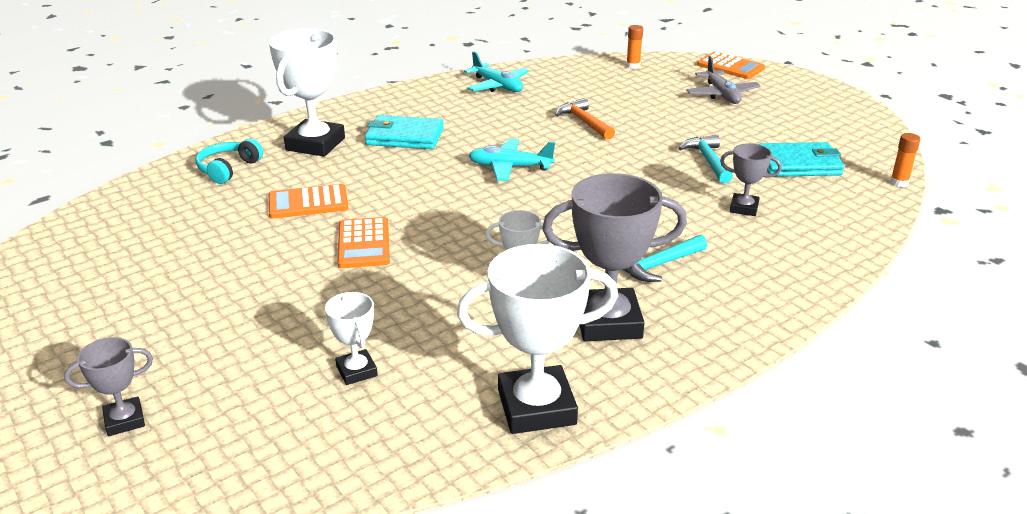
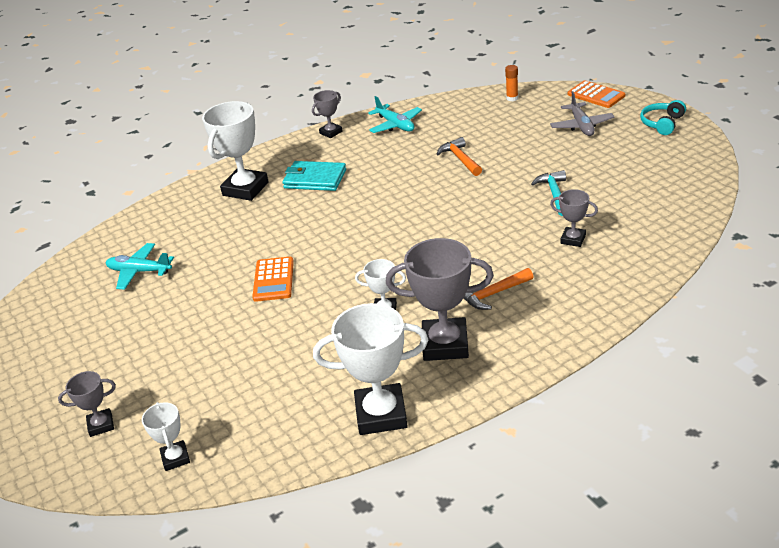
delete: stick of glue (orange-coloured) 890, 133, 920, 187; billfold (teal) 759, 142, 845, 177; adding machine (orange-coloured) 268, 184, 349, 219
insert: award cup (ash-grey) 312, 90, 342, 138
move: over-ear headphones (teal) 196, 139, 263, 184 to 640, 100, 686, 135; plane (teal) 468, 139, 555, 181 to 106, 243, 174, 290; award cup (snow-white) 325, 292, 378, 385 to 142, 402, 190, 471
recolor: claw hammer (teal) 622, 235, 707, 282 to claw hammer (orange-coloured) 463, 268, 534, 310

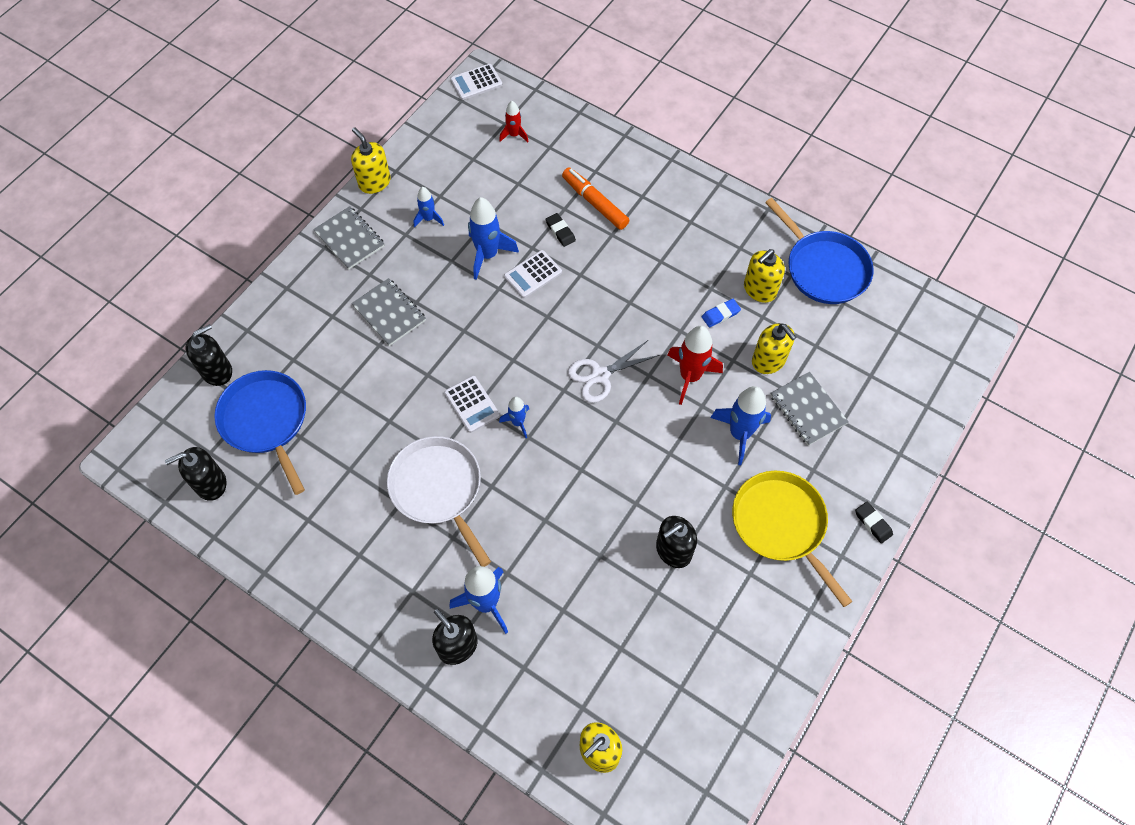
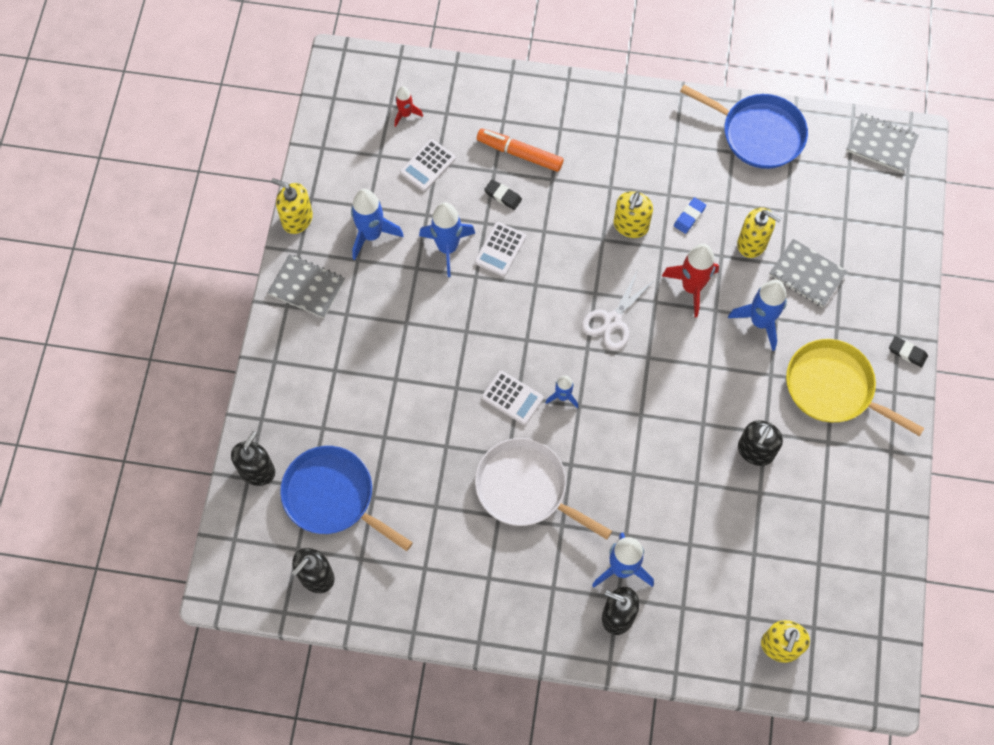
move: adding machine (snow-white) 450, 64, 502, 100 to 400, 139, 456, 191; pump bottle (bright yellow) 744, 249, 785, 303 to 614, 191, 653, 238; notepad (ash-grey) 351, 278, 426, 346 to 846, 113, 919, 173
resize: toy rocket (royal blue) 414, 187, 444, 227 = 351, 189, 404, 260 x1.78

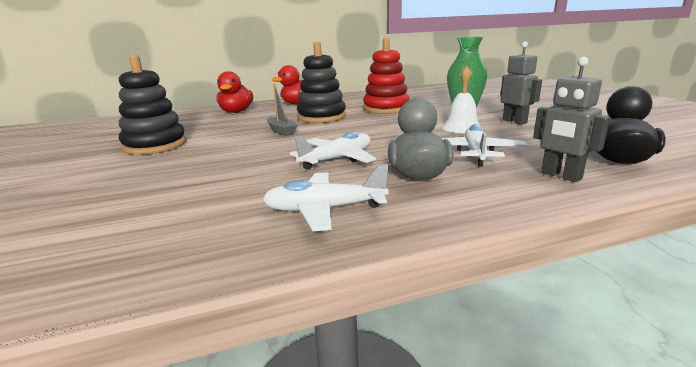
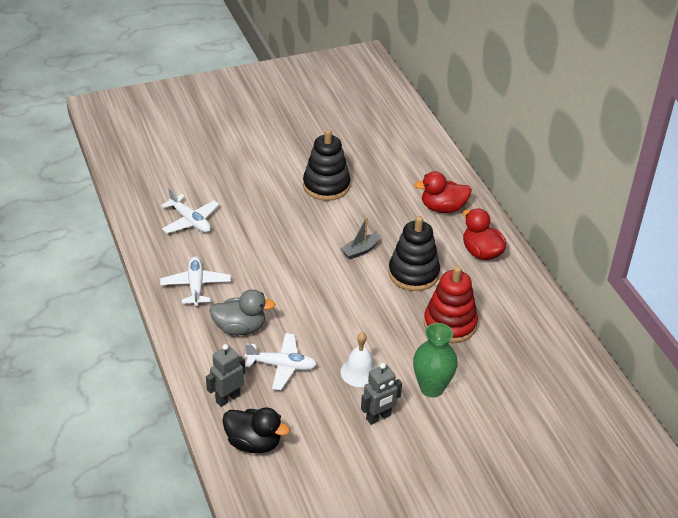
move: plane (snow-white) 290, 132, 376, 170 to 161, 187, 219, 233

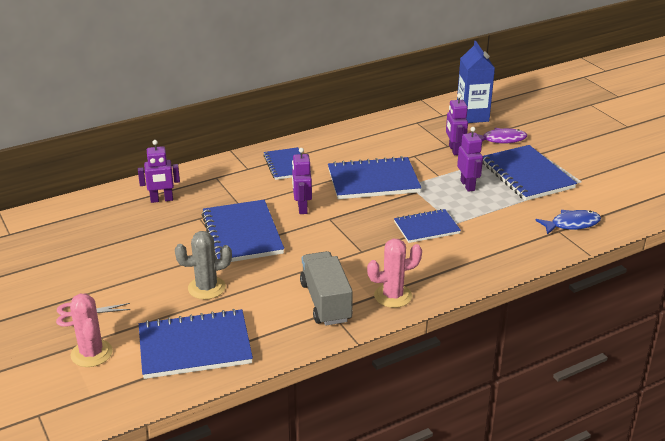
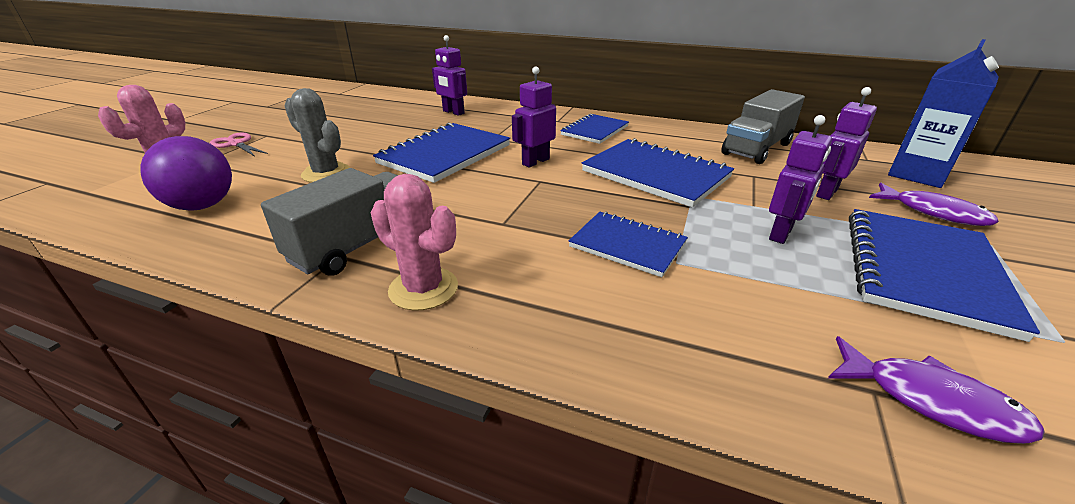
insert: truck (ash-grey) 721, 89, 805, 164
replace: notepad (royal blue) 139, 309, 253, 379 to sphere (purple) 140, 136, 232, 211
recolor: fish figure (royal blue) 535, 210, 601, 235 to fish figure (purple) 828, 336, 1045, 444

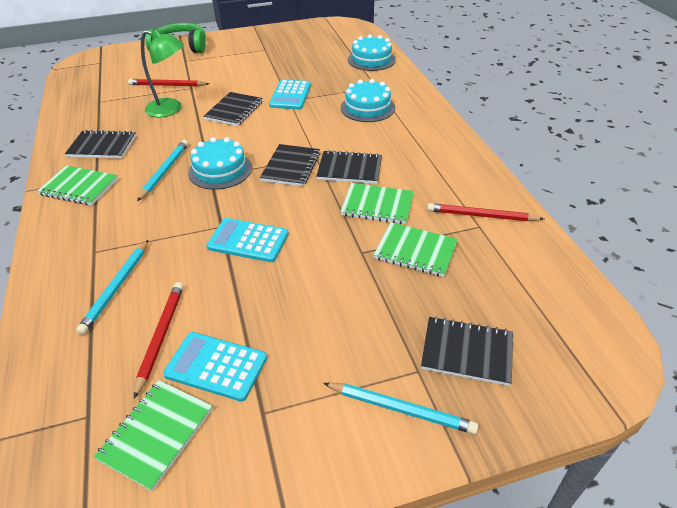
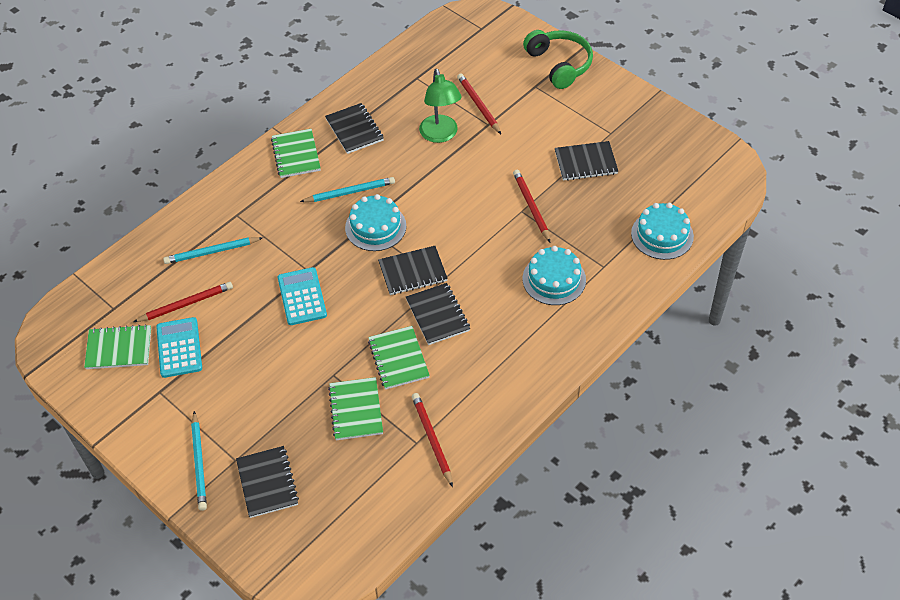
move: notepad (ebony) 203, 92, 263, 126 to 555, 141, 618, 181
replace: adding machine (teal) 269, 80, 311, 109 to pencil (crimson) 513, 170, 550, 242

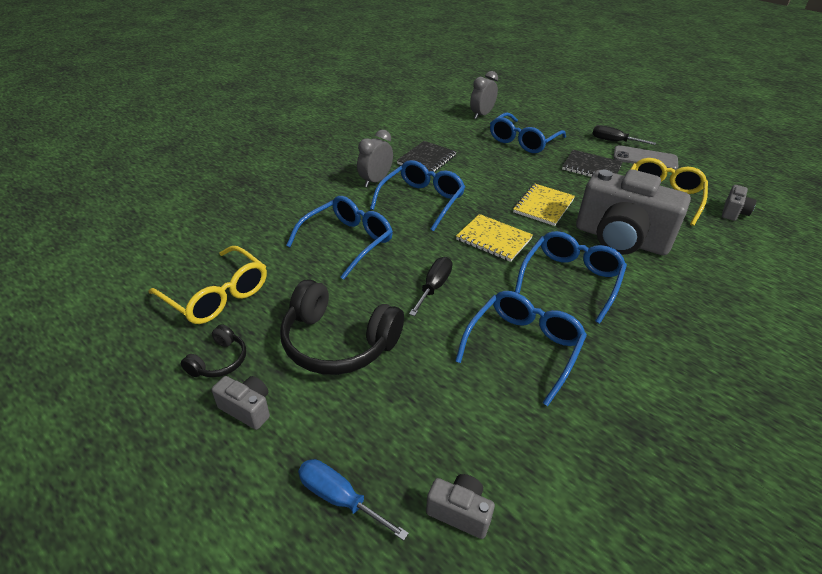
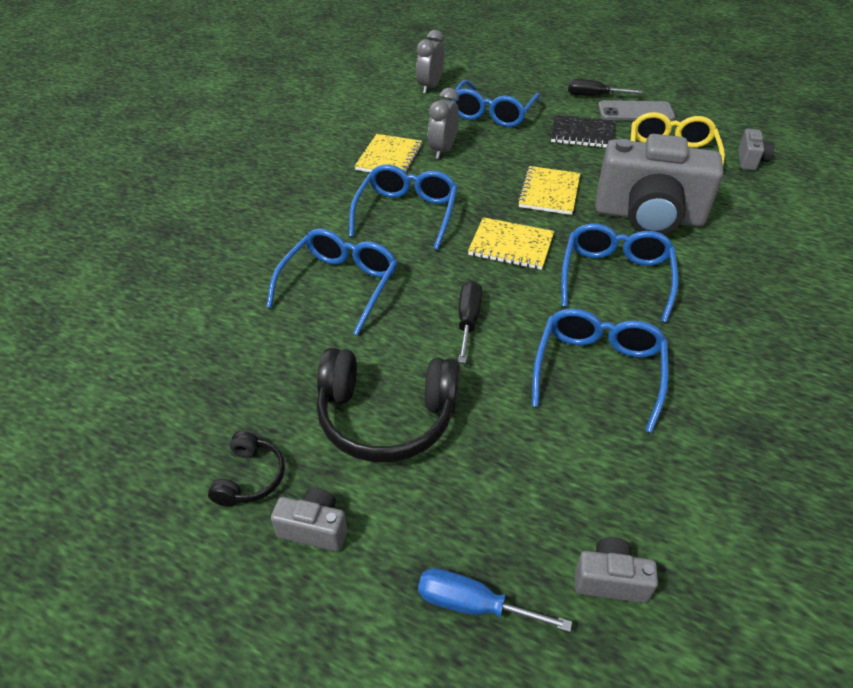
delete: glasses (bright yellow) 149, 246, 267, 324
move: bedside clock (ash-grey) 357, 130, 393, 187 to 428, 88, 459, 159
recolor: notepad (ebony) 397, 141, 457, 172 to notepad (bright yellow) 355, 134, 422, 173

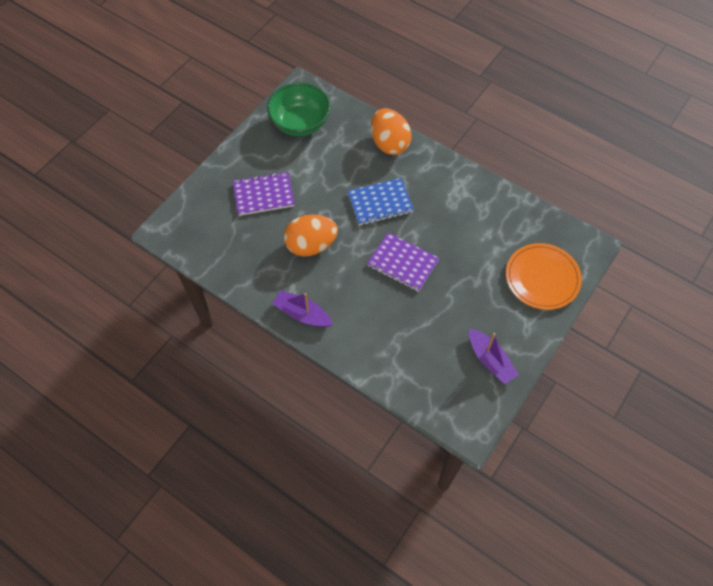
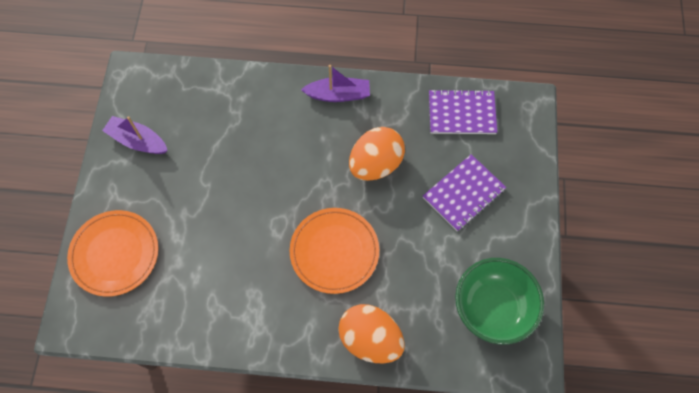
move: notepad (purple) 367, 233, 439, 292 to 429, 89, 497, 134
replace: notepad (royal blue) 348, 178, 414, 225 to flat dish (orange-coloured) 289, 208, 379, 294

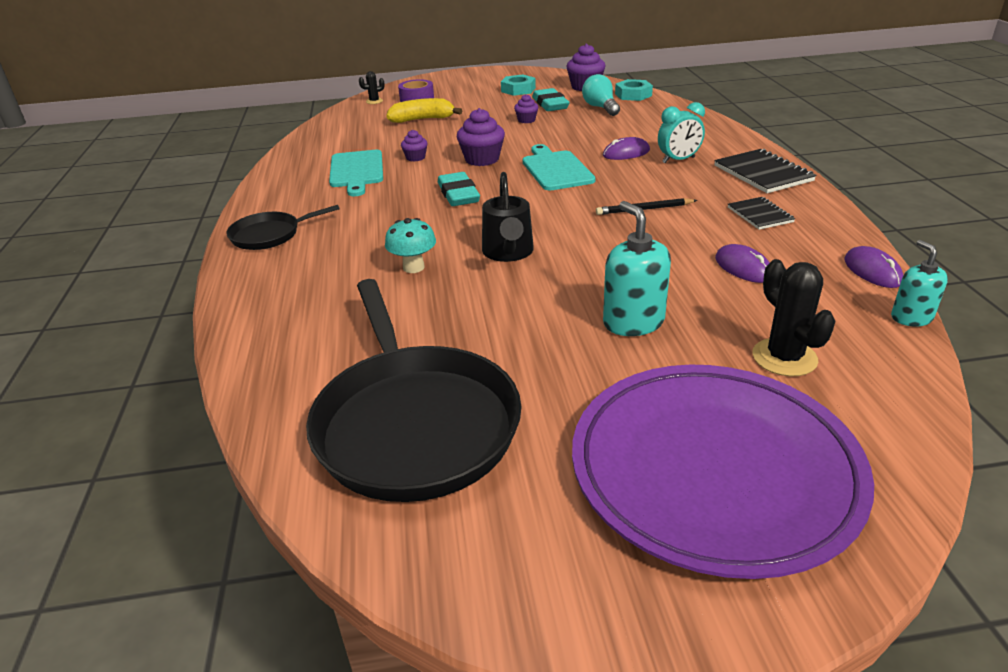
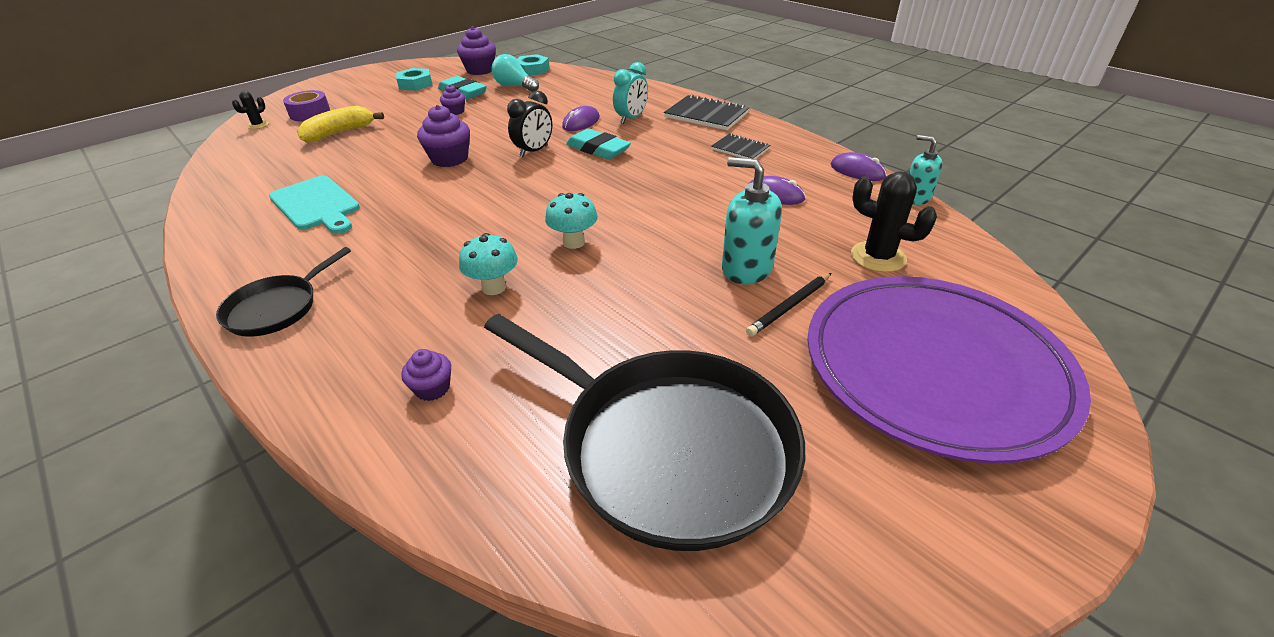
move: muffin (purple) 401, 130, 428, 162 to 401, 349, 451, 401; pencil eraser (teal) 438, 172, 480, 206 to 566, 128, 631, 160; pencil (ebony) 596, 198, 697, 215 to 746, 273, 831, 336
replace: cutting board (teal) 523, 144, 596, 190 to bedside clock (ebony) 507, 91, 552, 157; watering pot (ebony) 482, 172, 534, 262 to mushroom (teal) 545, 193, 598, 249

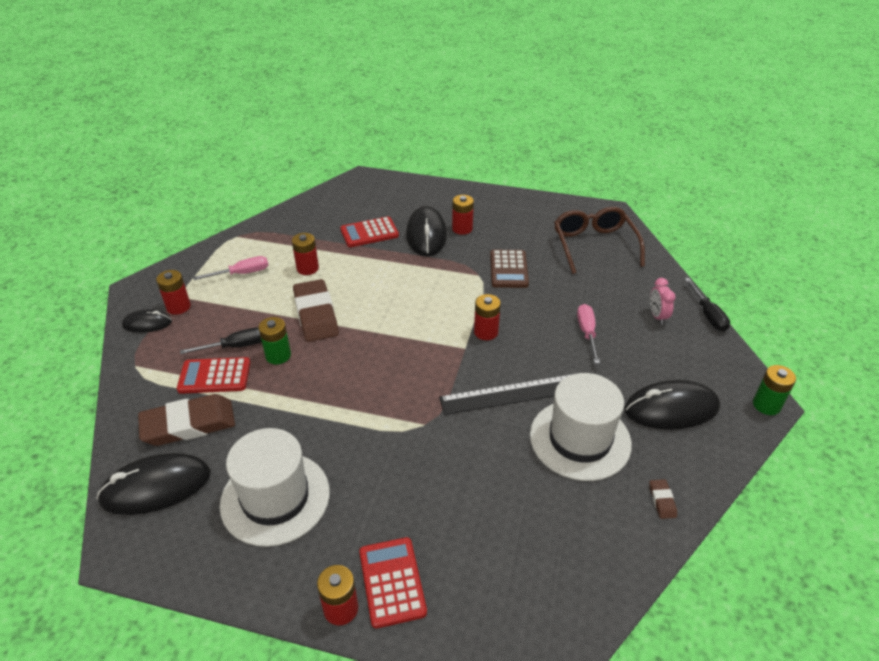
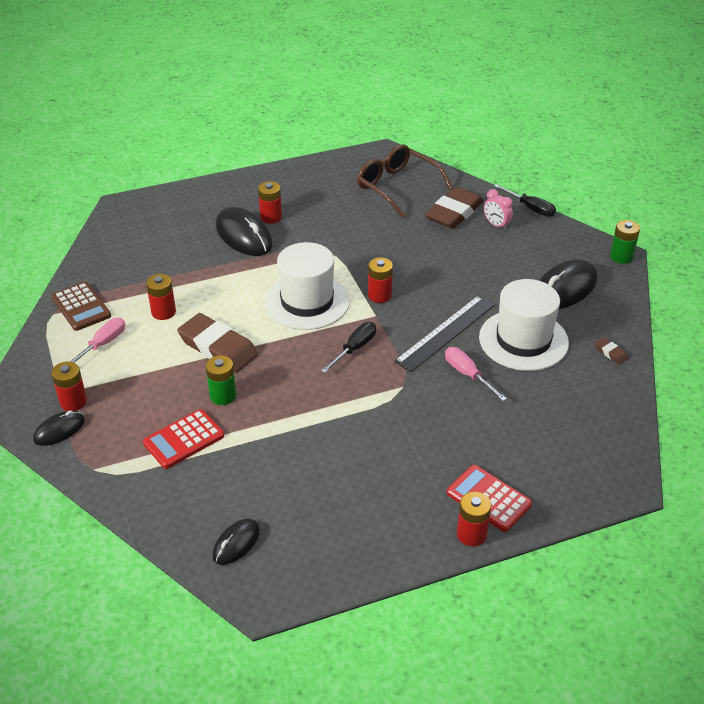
delete: adding machine (crimson) 340, 217, 399, 247
move: adding machine (dark brown) 490, 250, 529, 288 to 52, 282, 111, 331; hand screwdriver (pink) 577, 304, 600, 364 to 445, 347, 507, 401; hand screwdriver (ebony) 180, 327, 262, 354 to 321, 322, 376, 373; pencil eraser (dark brown) 138, 394, 235, 446 to 425, 187, 484, 229; top hat (snow-white) 220, 428, 330, 547 to 264, 242, 350, 330
resize: computer mouse (ebony) 97, 453, 211, 515 = 213, 519, 260, 565 x0.56

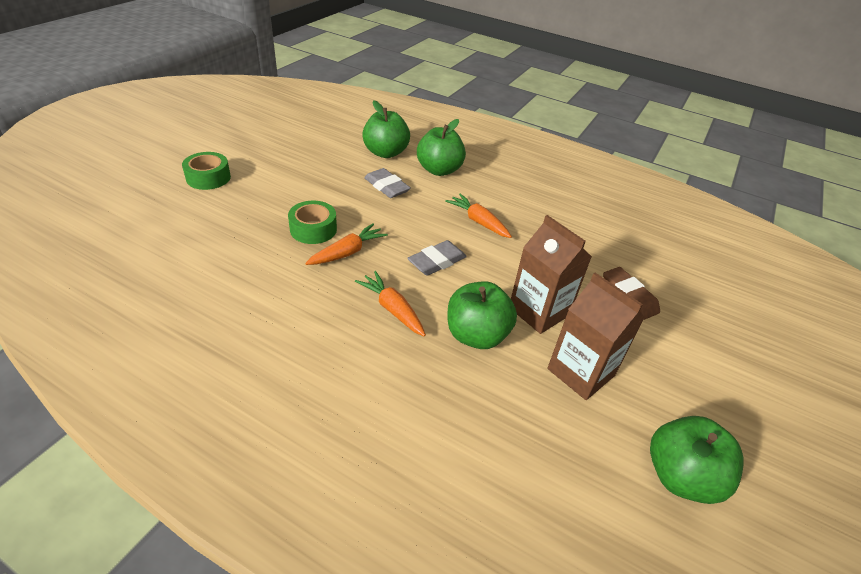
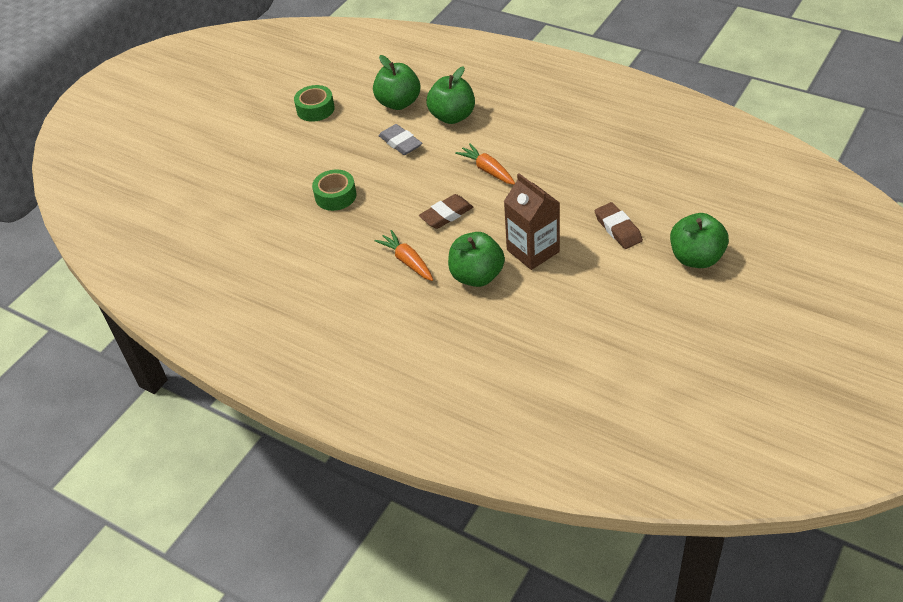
delete: root vegetable (orange-coloured) 305, 223, 388, 265; milk carton (dark brown) 547, 273, 645, 400
move: roll of tape (leaf-green) 182, 152, 231, 190 to 294, 85, 335, 122; apple (leaf-green) 650, 416, 744, 504 to 670, 213, 729, 268
recolor: pencil eraser (ash-grey) 407, 240, 467, 276 to pencil eraser (dark brown) 419, 194, 473, 229

